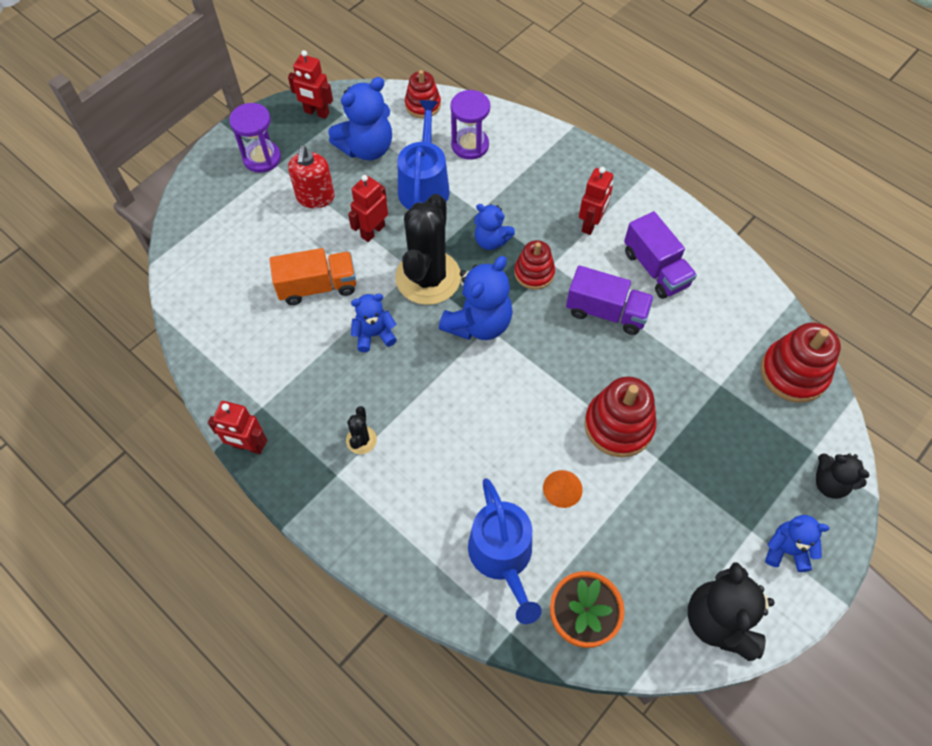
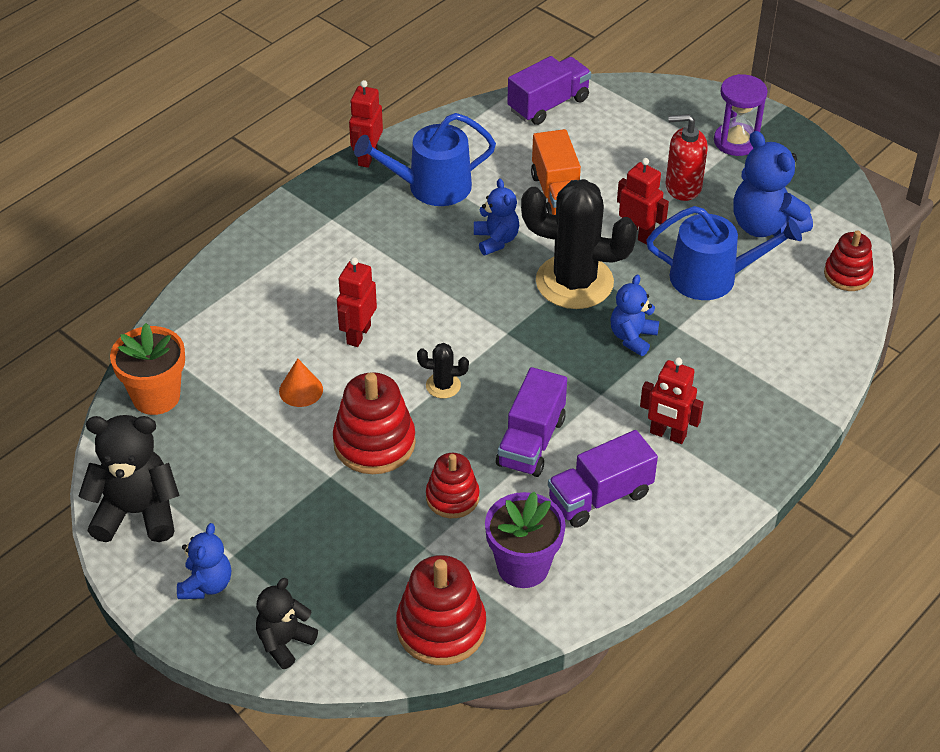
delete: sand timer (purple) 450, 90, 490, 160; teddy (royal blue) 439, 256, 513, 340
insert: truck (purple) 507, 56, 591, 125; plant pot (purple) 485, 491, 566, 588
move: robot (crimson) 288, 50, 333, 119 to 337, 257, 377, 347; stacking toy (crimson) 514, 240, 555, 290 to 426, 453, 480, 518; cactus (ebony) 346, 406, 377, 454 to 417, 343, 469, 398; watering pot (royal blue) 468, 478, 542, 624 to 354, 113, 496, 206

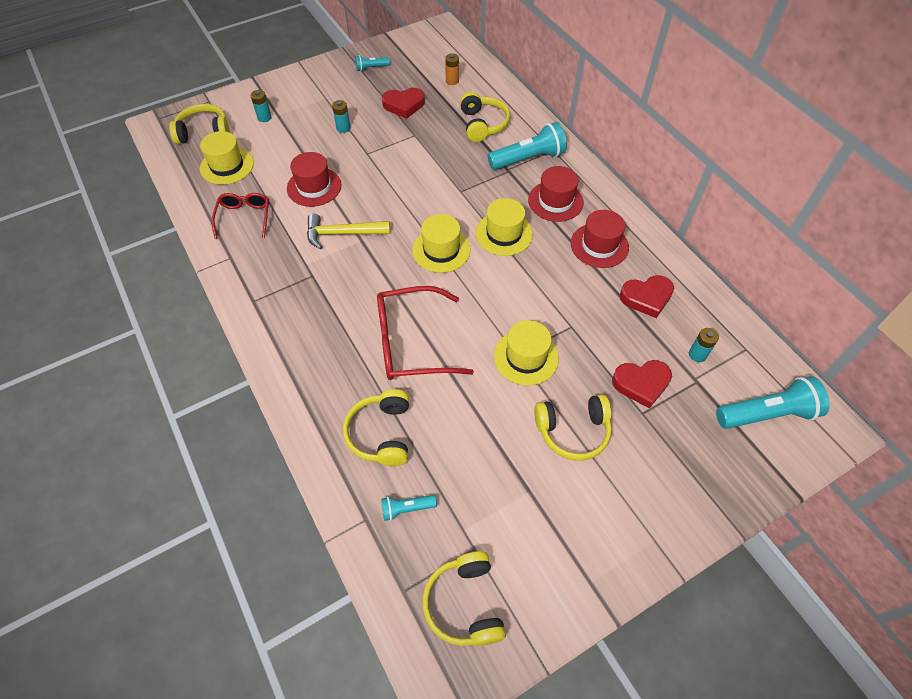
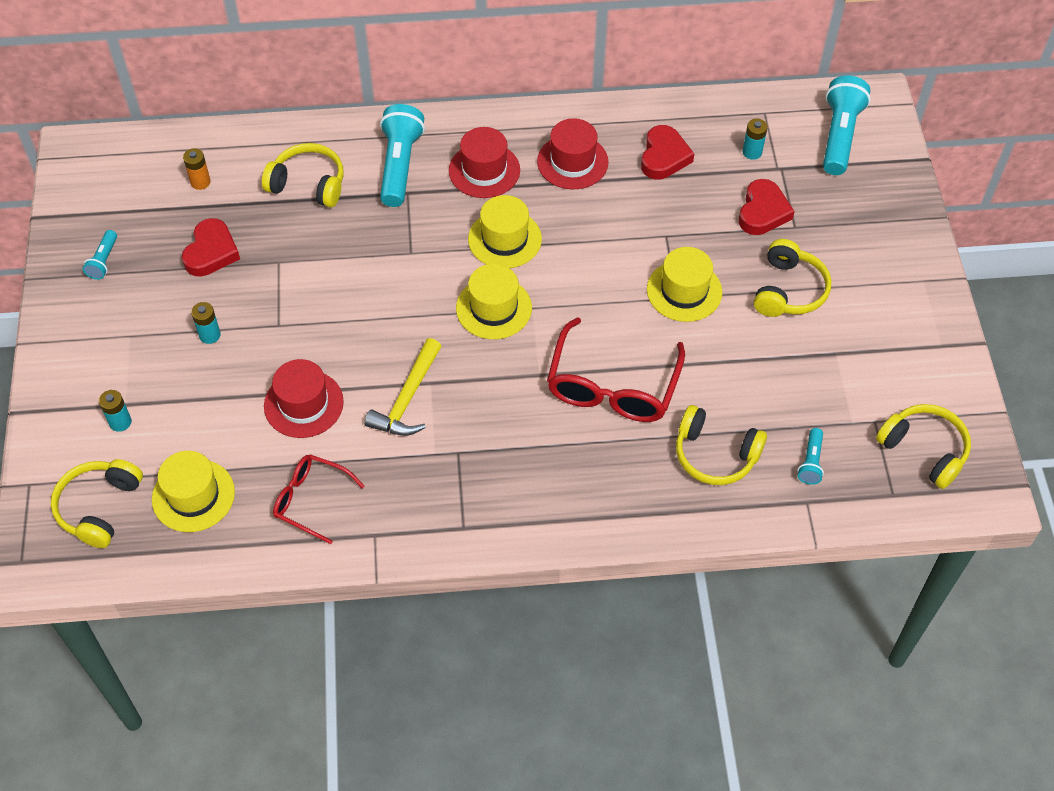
rotate: over-ear headphones (bright yellow) 422, 551, 506, 646 = 876, 404, 971, 489 150 degrees counterclockwise

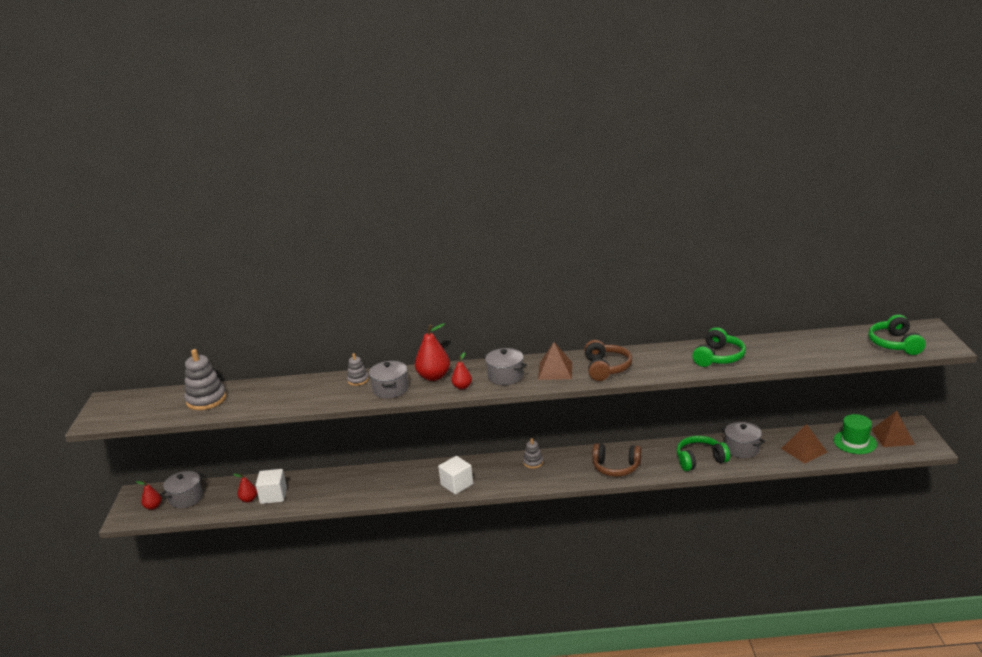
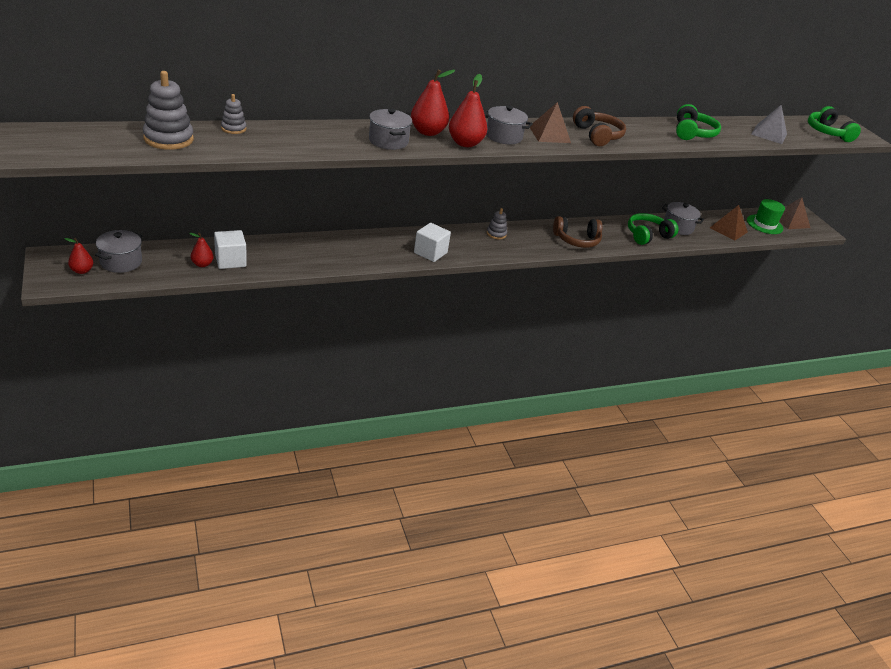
insert: solid pyramid (ash-grey) 751, 105, 787, 144
move: stacking toy (ash-grey) 347, 353, 369, 386 to 221, 94, 246, 134
resize: pear fruit (crimson) 451, 352, 472, 389 = 449, 74, 487, 147 x1.75

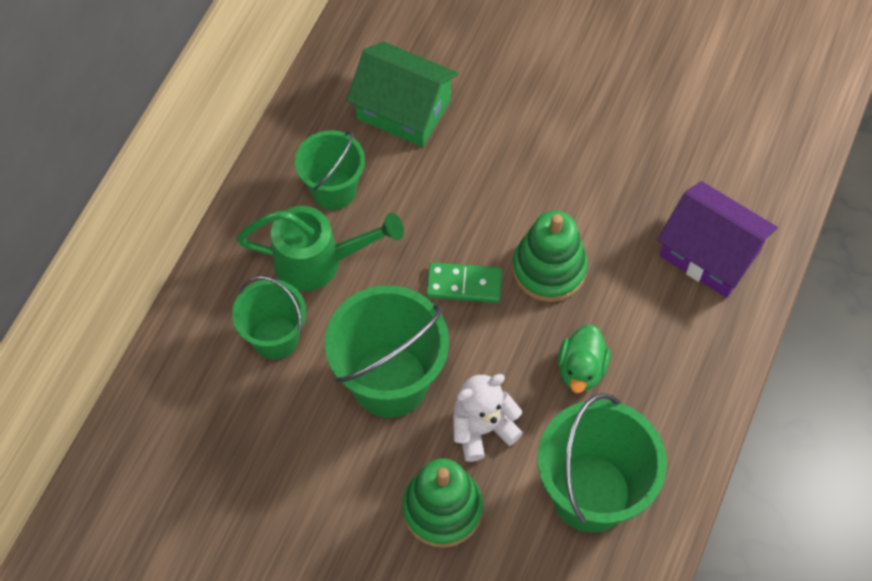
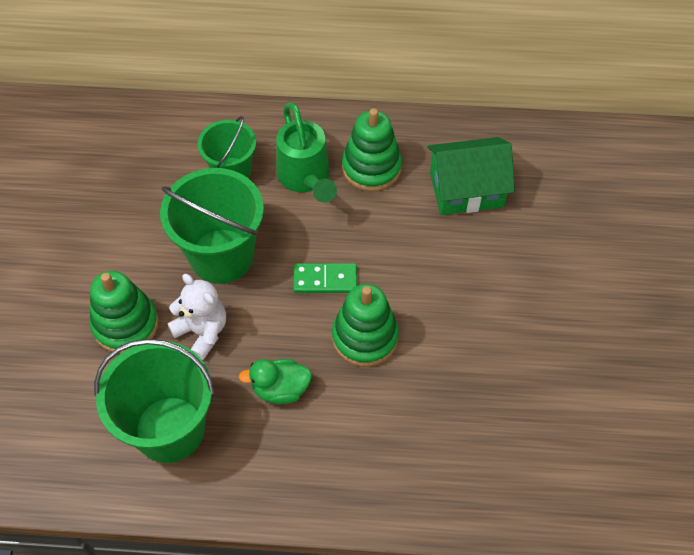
delete: toy house (purple) 657, 181, 778, 298
replace: bucket (leaf-green) 295, 130, 365, 210 to stacking toy (leaf-green) 342, 108, 402, 192
rotate: toy house (leaf-green) 347, 42, 459, 147 = 427, 137, 515, 215 75 degrees clockwise; domino piece (leaf-green) 426, 262, 502, 303 = 293, 263, 357, 293 75 degrees counterclockwise

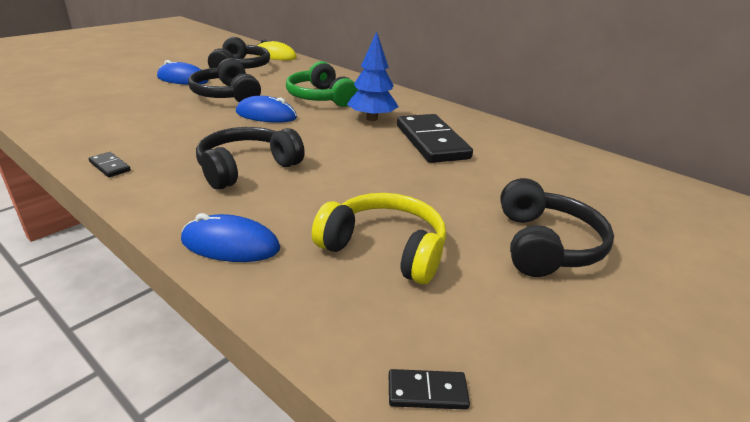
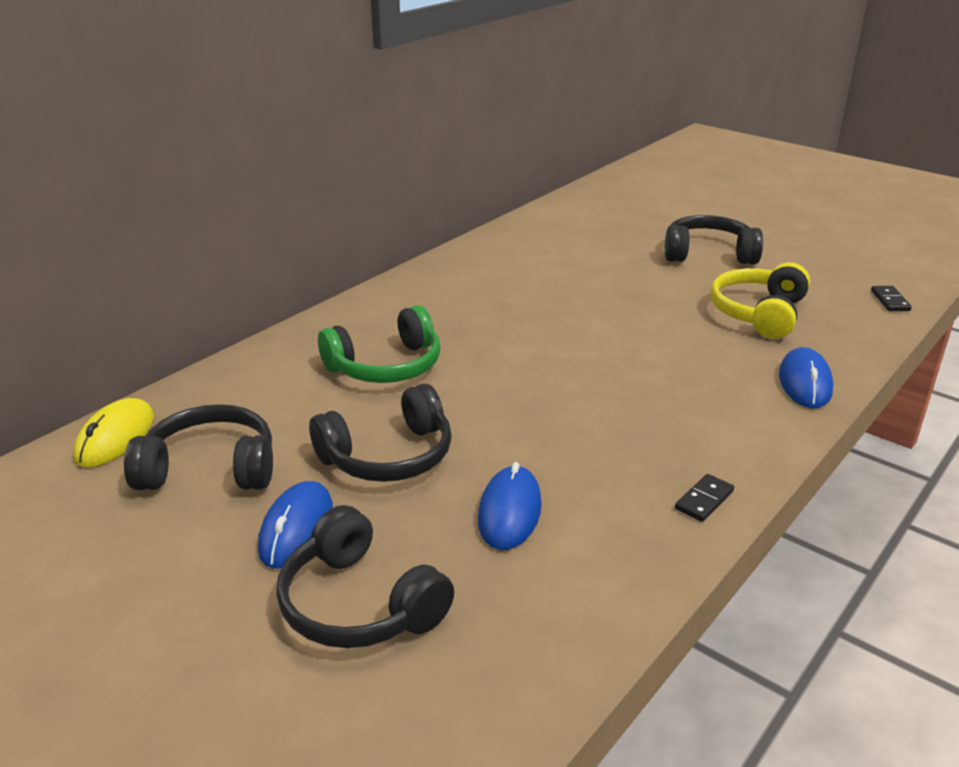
delete: fir tree (royal blue) 347, 31, 399, 121; domino piece (ebony) 397, 114, 473, 163
move: computer mouse (royal blue) 236, 96, 297, 123 to 478, 462, 542, 550; over-ear headphones (ebony) 196, 127, 305, 190 to 276, 505, 454, 648

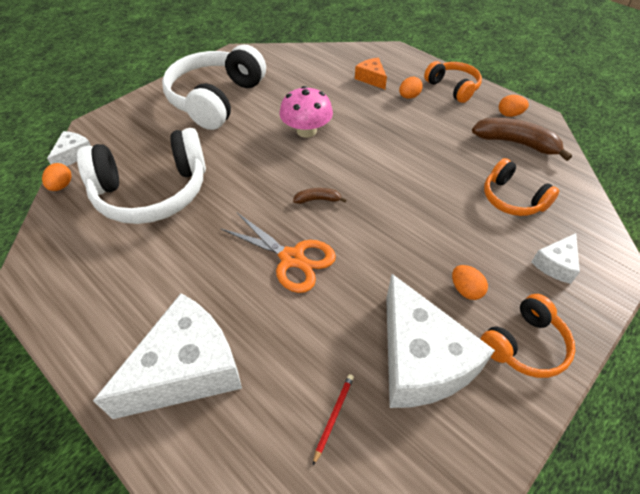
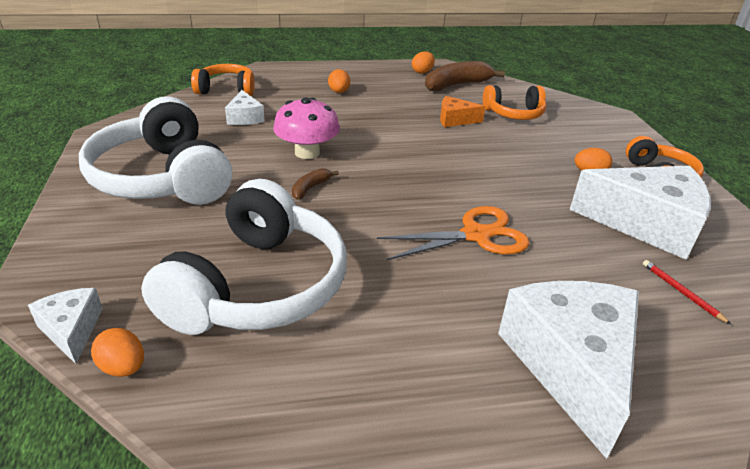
move: piece of cheese (orange-coloured) 355, 58, 387, 89 to 440, 96, 485, 127; over-ear headphones (orange-coloured) 424, 61, 482, 103 to 191, 64, 255, 96; banana fruit (dark brown) 293, 188, 346, 204 to 292, 168, 339, 199; piece of cheese (snow-white) 531, 233, 580, 284 to 225, 90, 265, 125

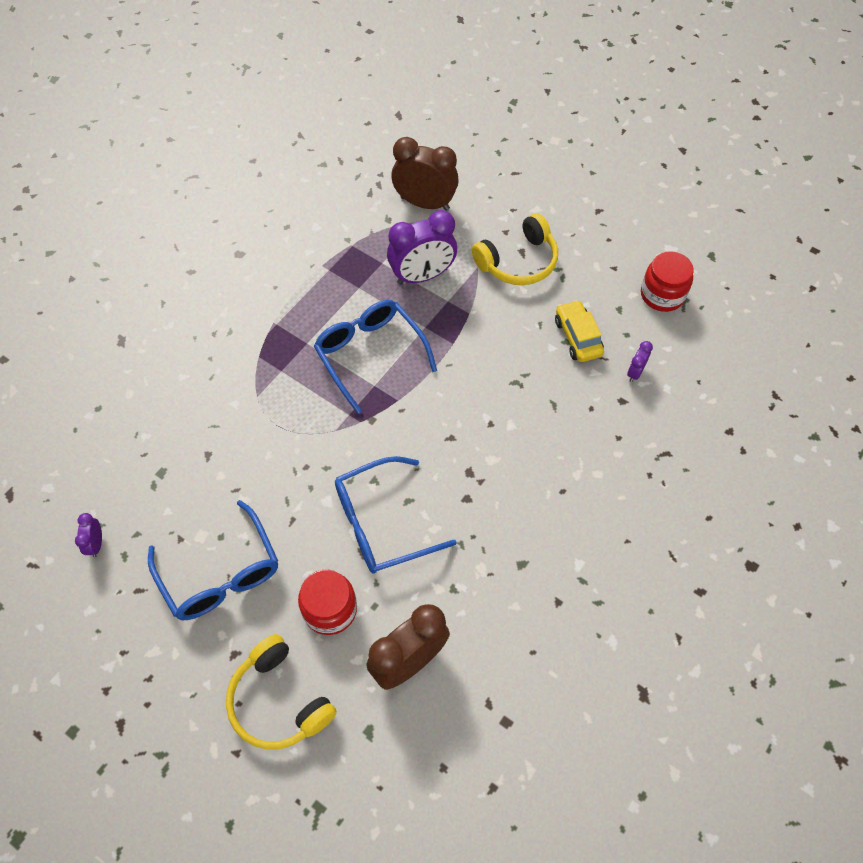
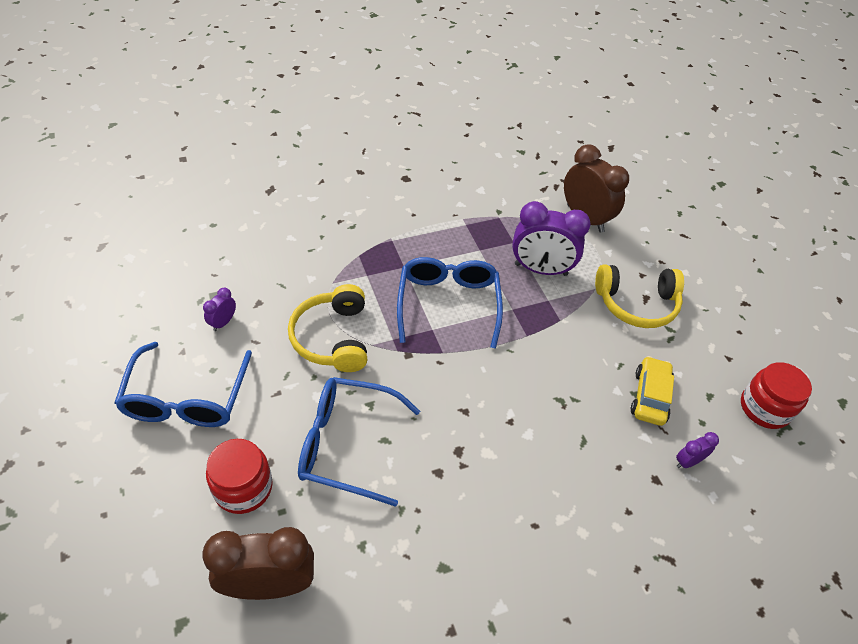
move: bedside clock (purple) 75, 513, 102, 557 to 203, 288, 236, 331; over-ear headphones (bright yellow) 226, 634, 337, 749 to 288, 284, 367, 372

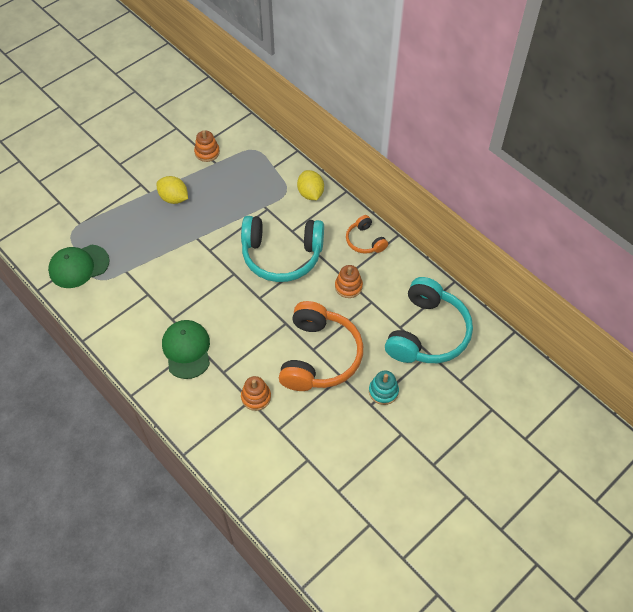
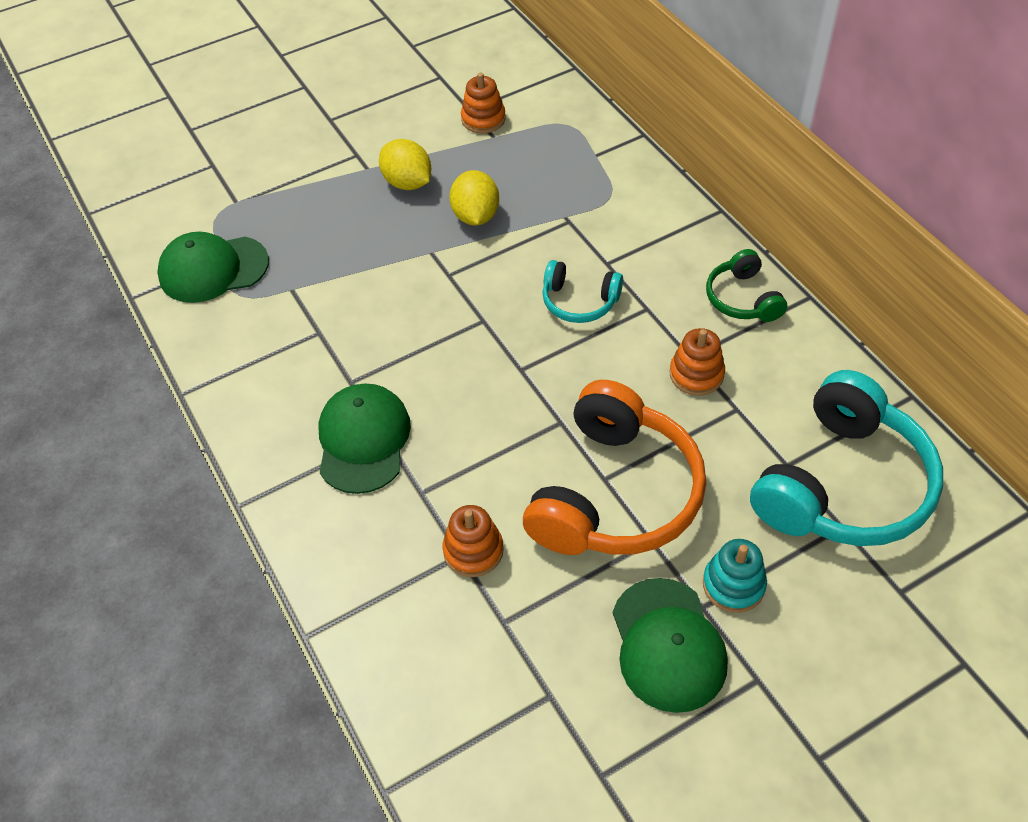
insert: cap (leaf-green) 613, 578, 728, 713
move: citrus fruit (bright yellow) 297, 170, 324, 200 to 449, 170, 499, 225
recolor: over-ear headphones (orange-coloured) 346, 215, 388, 254 to over-ear headphones (leaf-green) 706, 249, 787, 322
resize: over-ear headphones (teal) 241, 216, 324, 282 = 542, 260, 623, 323 x0.50

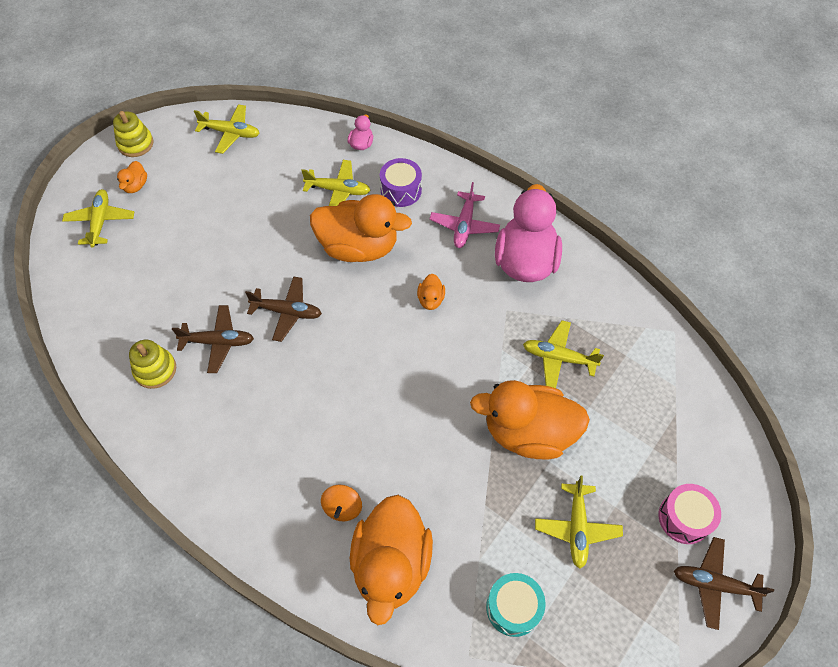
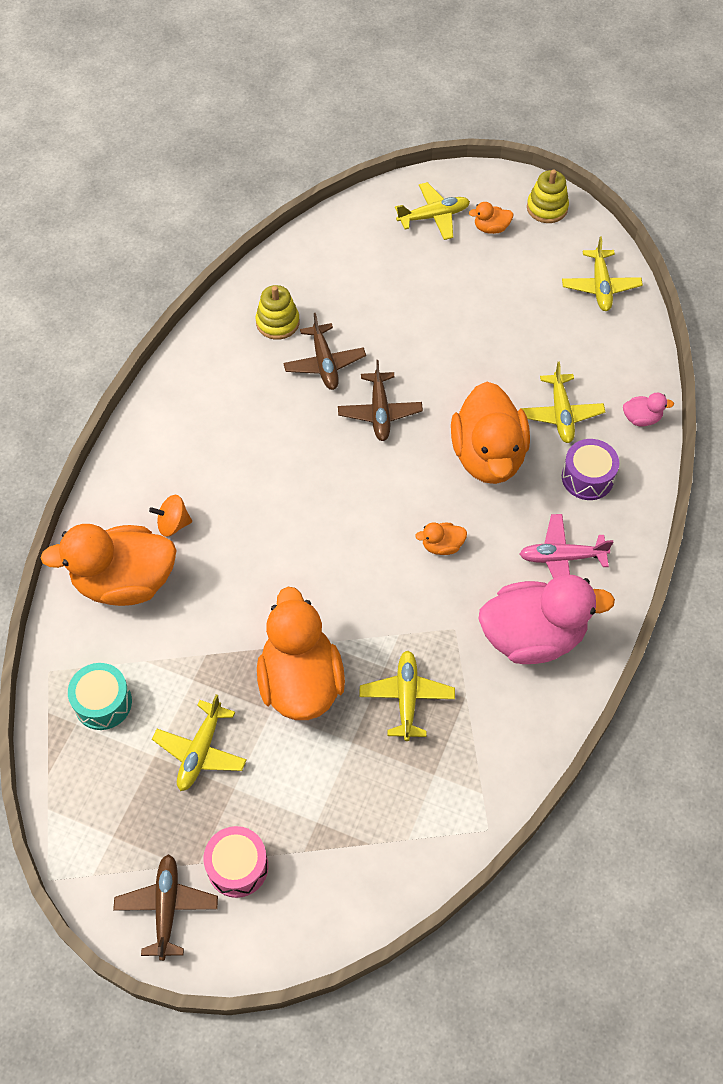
rotate: plane (bright yellow) 535, 476, 623, 569 = 152, 694, 247, 791 60 degrees counterclockwise

